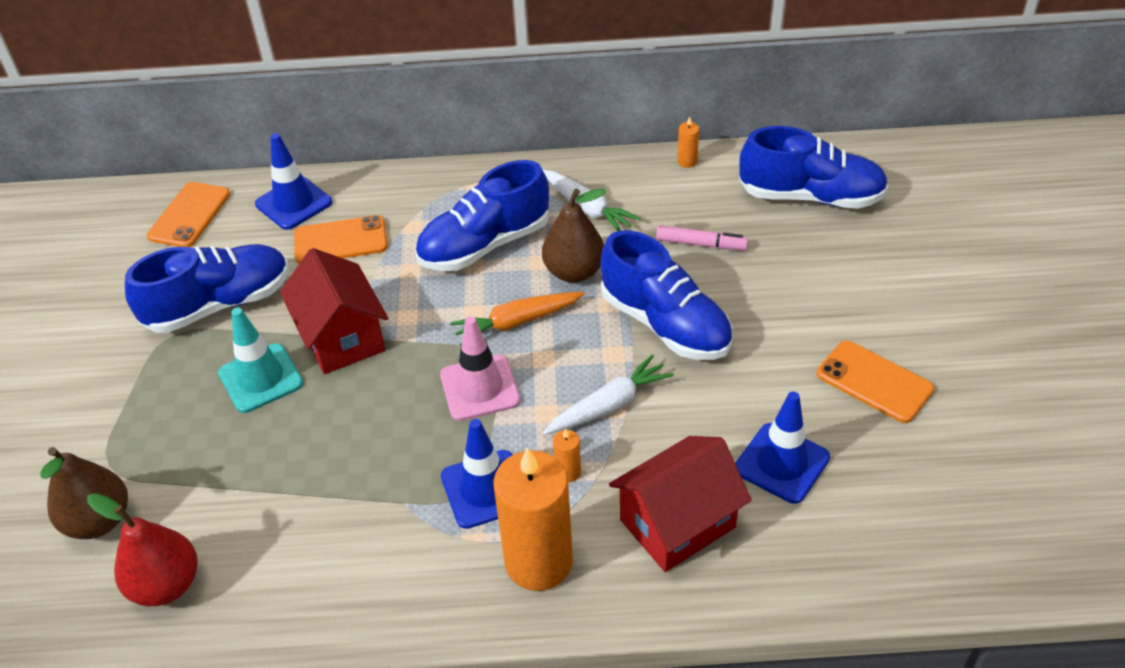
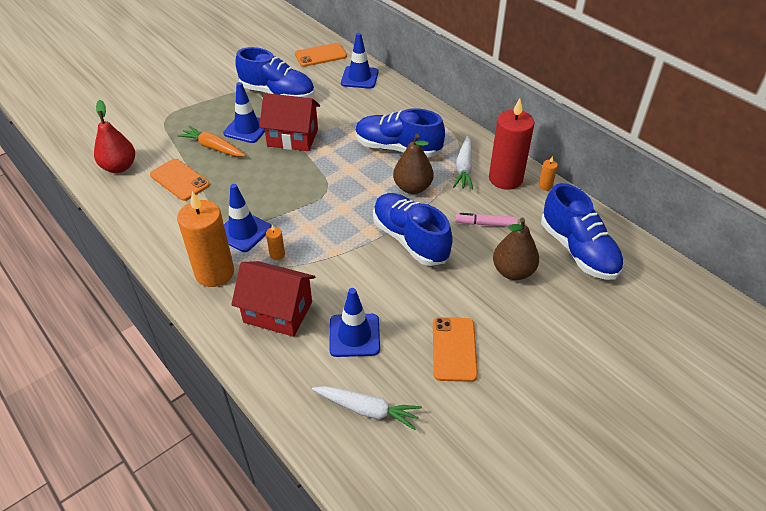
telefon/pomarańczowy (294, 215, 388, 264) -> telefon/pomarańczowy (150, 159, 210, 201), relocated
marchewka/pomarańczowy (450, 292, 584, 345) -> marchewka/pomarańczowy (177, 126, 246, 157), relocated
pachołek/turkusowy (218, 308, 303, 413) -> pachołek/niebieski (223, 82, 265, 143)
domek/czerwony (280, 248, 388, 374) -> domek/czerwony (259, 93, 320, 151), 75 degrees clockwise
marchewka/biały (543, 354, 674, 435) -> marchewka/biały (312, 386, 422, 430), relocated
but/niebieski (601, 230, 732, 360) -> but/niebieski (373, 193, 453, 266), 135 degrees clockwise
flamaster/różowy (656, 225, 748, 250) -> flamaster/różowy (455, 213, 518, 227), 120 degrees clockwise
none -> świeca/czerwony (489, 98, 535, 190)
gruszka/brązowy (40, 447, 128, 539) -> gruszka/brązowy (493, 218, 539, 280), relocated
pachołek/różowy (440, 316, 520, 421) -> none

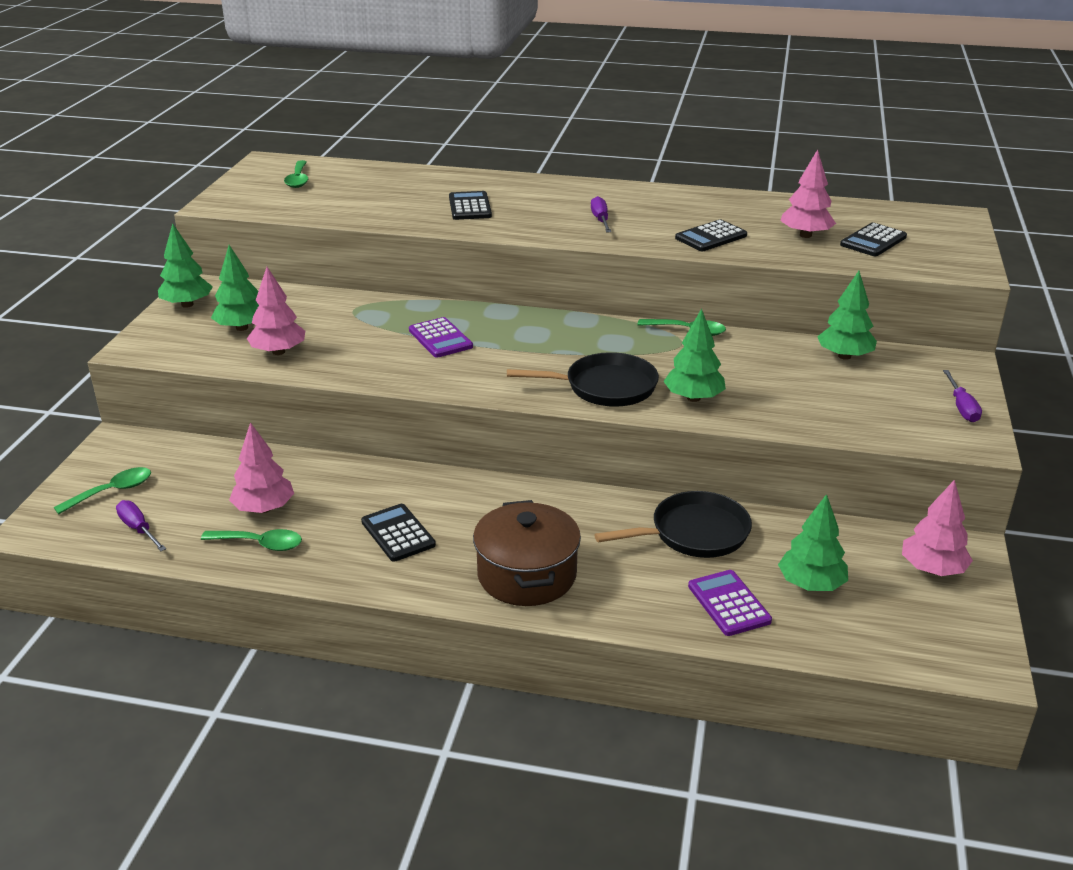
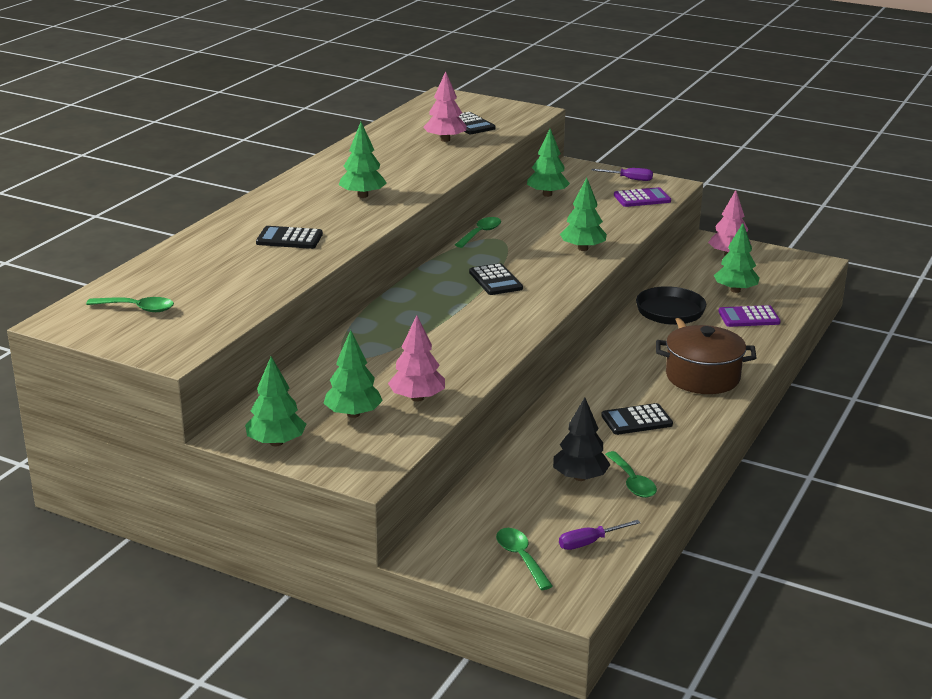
śrubokręt/fioletowy (591, 196, 611, 232) -> drzewko/zielony (339, 122, 387, 198)
kalkulator/czarny (675, 219, 747, 251) -> kalkulator/czarny (469, 263, 523, 295), relocated
drzewko/różowy (229, 422, 294, 513) -> drzewko/czarny (553, 397, 610, 481)
łyżka/zielony (201, 529, 302, 551) -> łyżka/zielony (605, 451, 657, 498), 135 degrees clockwise
kalkulator/fioletowy (409, 317, 473, 358) -> kalkulator/fioletowy (614, 187, 671, 207), relocated
patelnia/czarny (507, 352, 659, 407) -> none

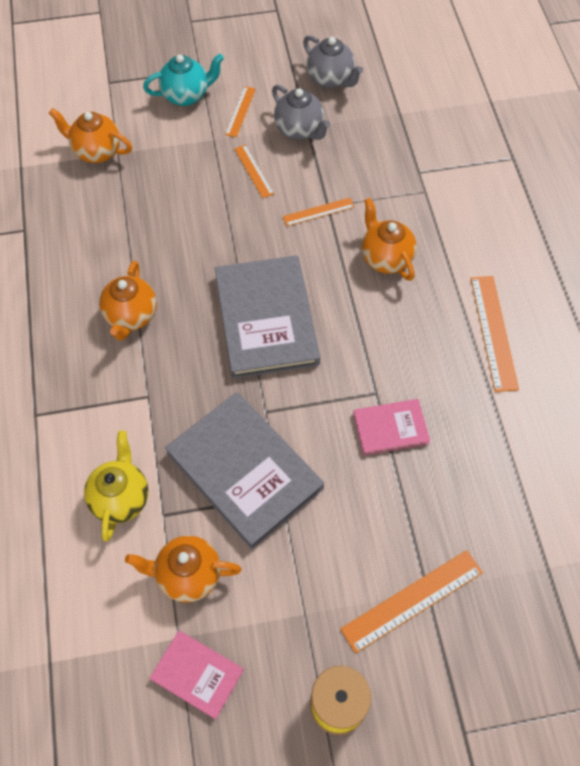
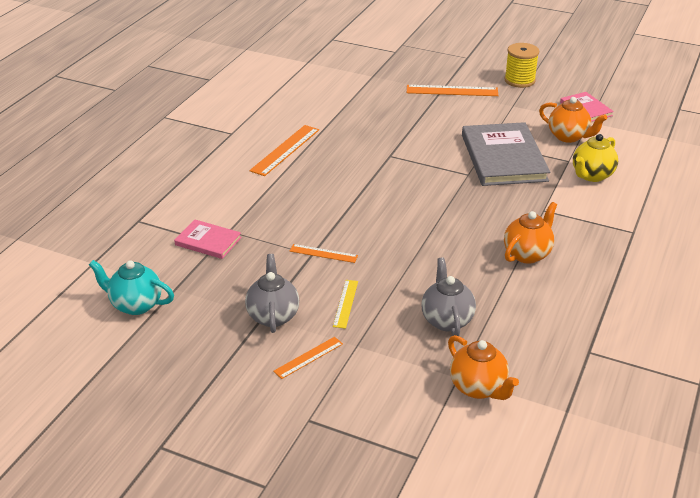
imbryk/turkusowy (143, 54, 224, 106) -> imbryk/turkusowy (89, 260, 174, 315), relocated
książka/różowy (353, 399, 430, 455) -> książka/różowy (174, 219, 242, 259), relocated
linijka/pomarańczowy (234, 145, 274, 198) -> linijka/żółty (333, 280, 358, 329)
imbryk/szary (303, 35, 363, 89) -> imbryk/szary (421, 257, 476, 336), relocated
książka/szary (214, 255, 320, 379) -> none
imbryk/pomarańczowy (362, 198, 417, 281) -> none

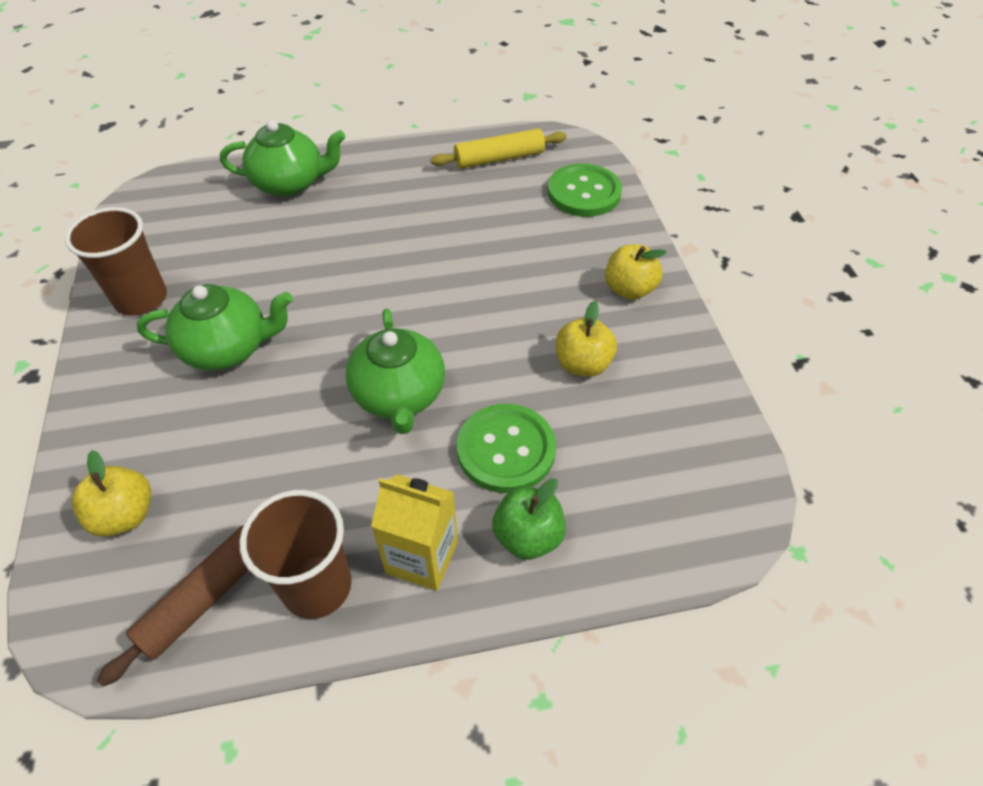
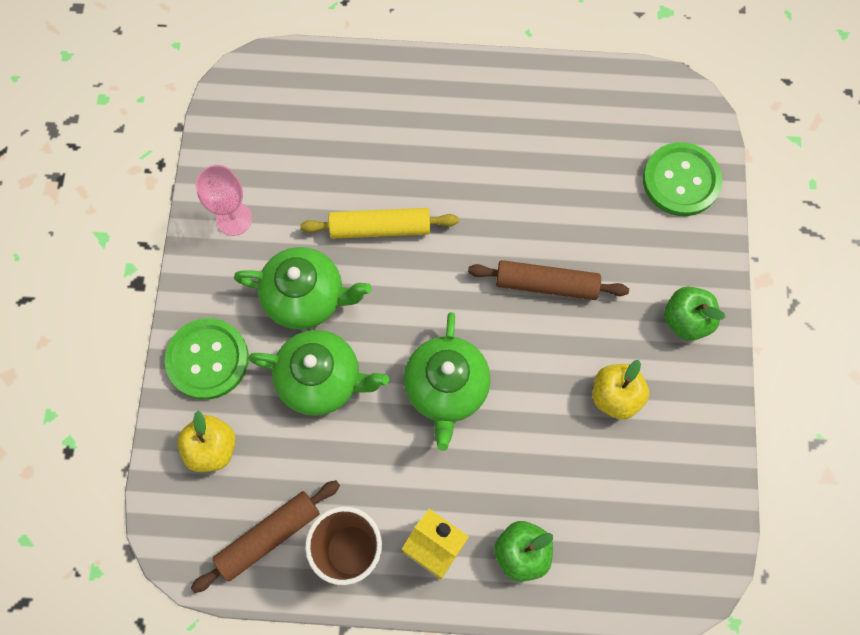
guzik/zielony (457, 404, 556, 493) -> guzik/zielony (165, 318, 249, 400), relocated
szklanka/brązowy (65, 207, 167, 316) -> kielich/różowy (196, 165, 252, 236)
imbryk/zielony (220, 120, 346, 197) -> imbryk/zielony (248, 330, 389, 416), relocated
wałek do ciasta/żółty (430, 128, 567, 169) -> wałek do ciasta/żółty (300, 208, 459, 239), relocated
none -> wałek do ciasta/brązowy (468, 260, 629, 300)
jabłko/żółty (605, 244, 667, 300) -> jabłko/zielony (664, 286, 726, 341)

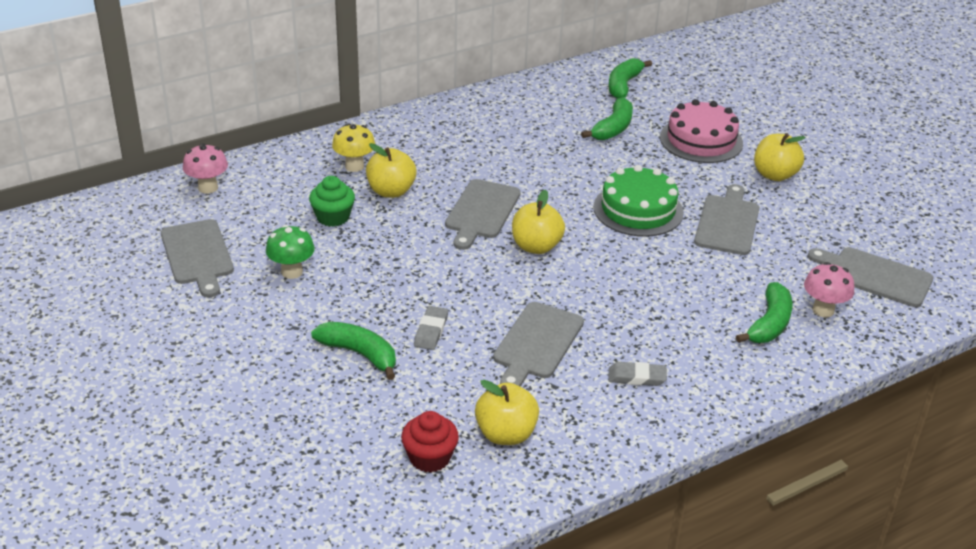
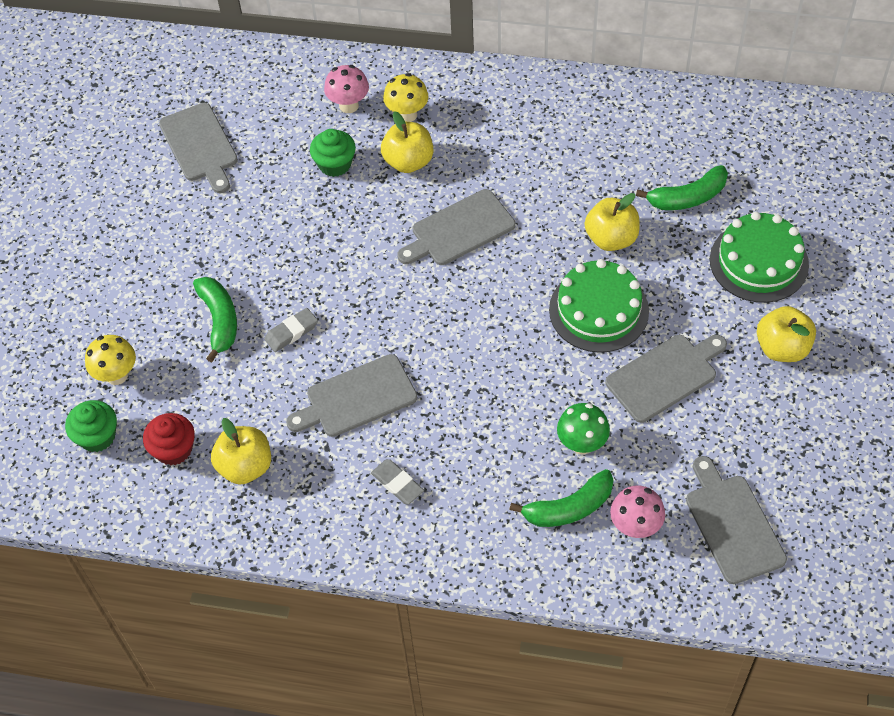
none -> muffinka/zielony (65, 400, 117, 452)
none -> grzyb/żółty (85, 335, 136, 385)
deska do krojenia/szary (161, 219, 234, 298) -> deska do krojenia/szary (159, 103, 238, 193), 45 degrees counterclockwise
grzyb/różowy (183, 143, 228, 194) -> grzyb/różowy (324, 65, 369, 113), relocated
grzyb/zielony (266, 225, 315, 279) -> grzyb/zielony (557, 403, 610, 455), relocated
jabłko/żółty (512, 190, 565, 254) -> jabłko/żółty (585, 193, 640, 251), relocated
tort/różowy (660, 99, 743, 163) -> tort/zielony (710, 212, 809, 303)
banan/zielony (609, 58, 652, 99) -> none

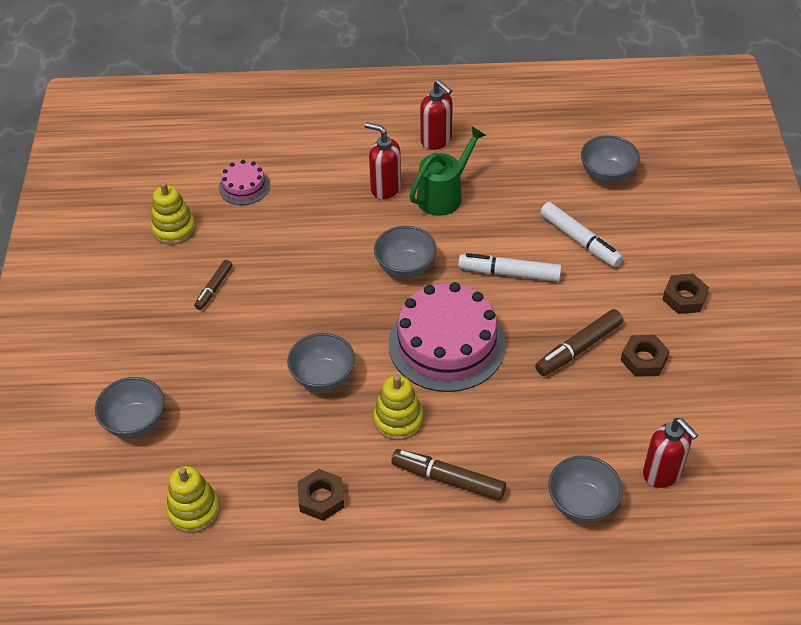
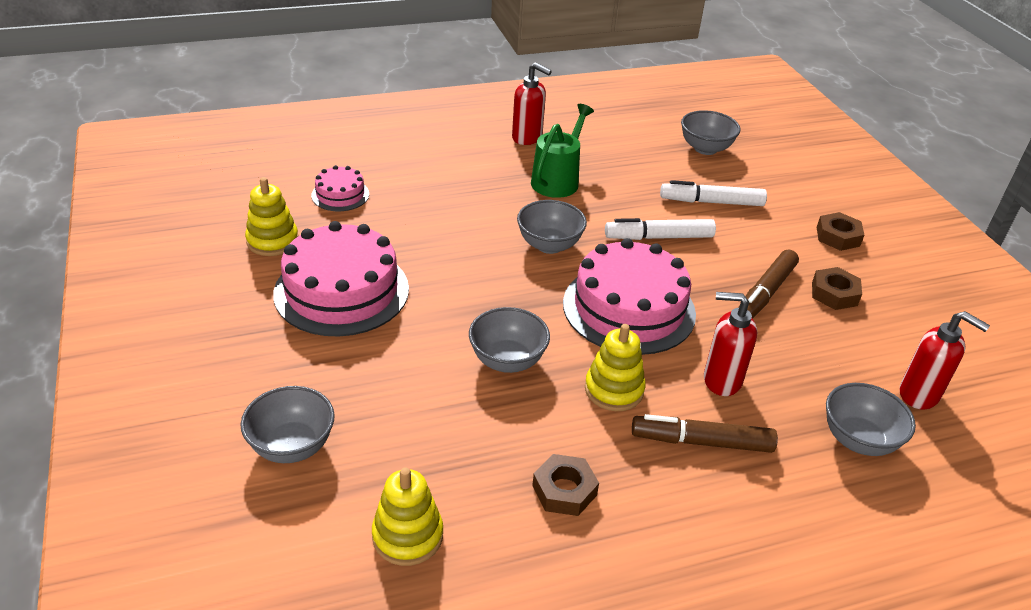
flamaster/brązowy (194, 260, 232, 310) -> tort/różowy (273, 221, 409, 336)
flamaster/biały (540, 202, 623, 267) -> flamaster/biały (660, 180, 767, 206), 150 degrees clockwise
dozownik mydła/czerwony (365, 122, 401, 199) -> dozownik mydła/czerwony (704, 292, 757, 396), relocated

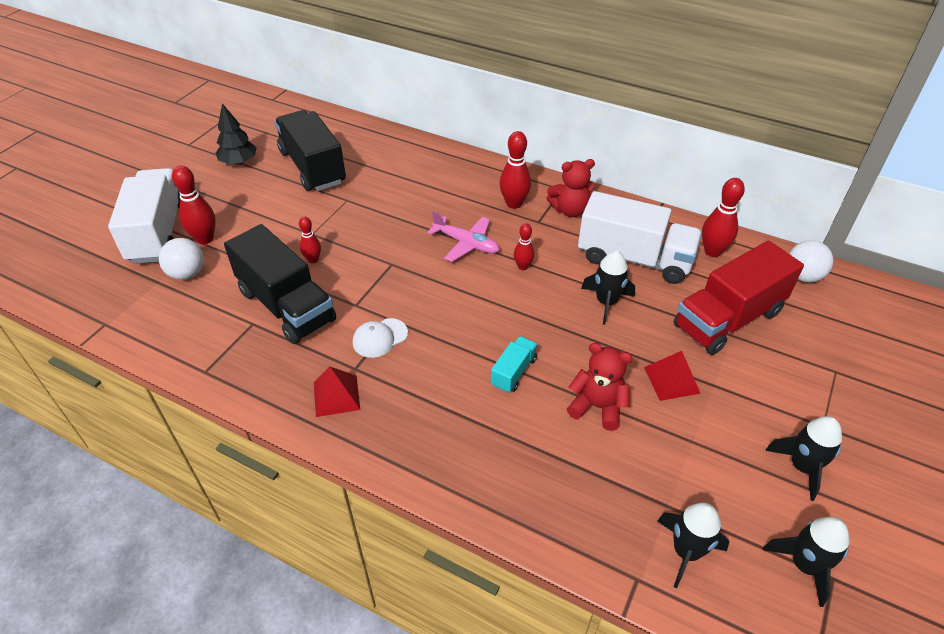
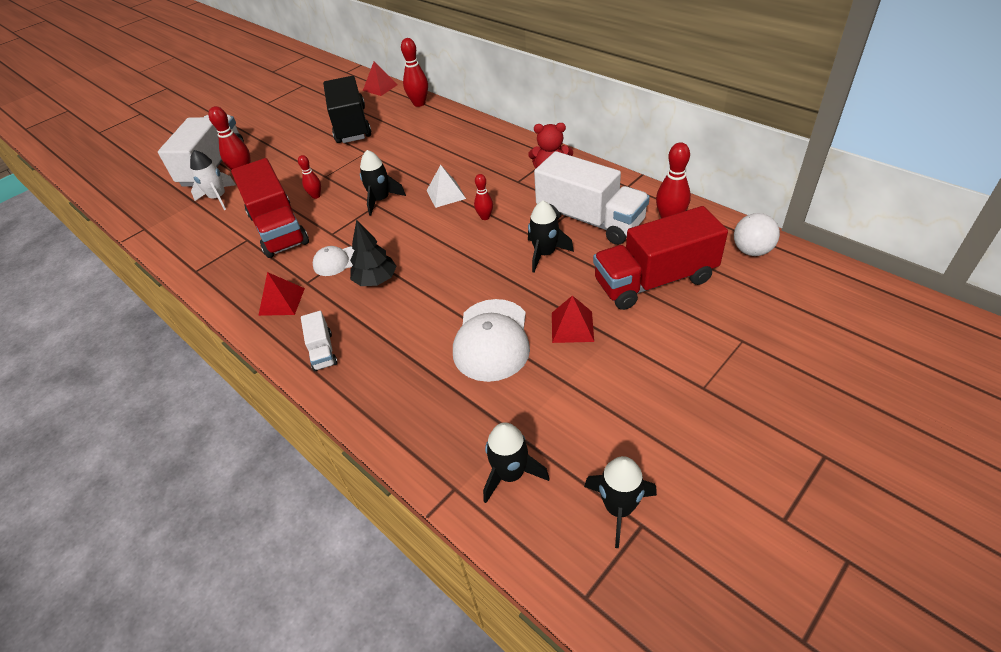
piłka/biały (159, 238, 204, 280) -> rakieta/biały (190, 150, 236, 210)
ciężarówka/czarny (224, 224, 336, 344) -> ciężarówka/czerwony (231, 158, 309, 258)
none -> ciężarówka/biały (301, 311, 338, 371)
drzewko/czarny (216, 103, 257, 165) -> drzewko/czarny (350, 219, 397, 286), relocated
rakieta/czarny (765, 416, 842, 501) -> rakieta/czarny (360, 150, 406, 216), relocated
none -> piramida/czerwony (363, 61, 398, 96)
kręgiel/czerwony (499, 131, 531, 209) -> kręgiel/czerwony (401, 38, 428, 107), relocated
samolot/różowy (428, 211, 499, 262) -> piramida/biały (427, 165, 466, 208)
miś/czerwony (567, 343, 633, 431) -> czapka/biały (453, 299, 530, 382)
ciężarówka/turkusowy (491, 336, 538, 393) -> none

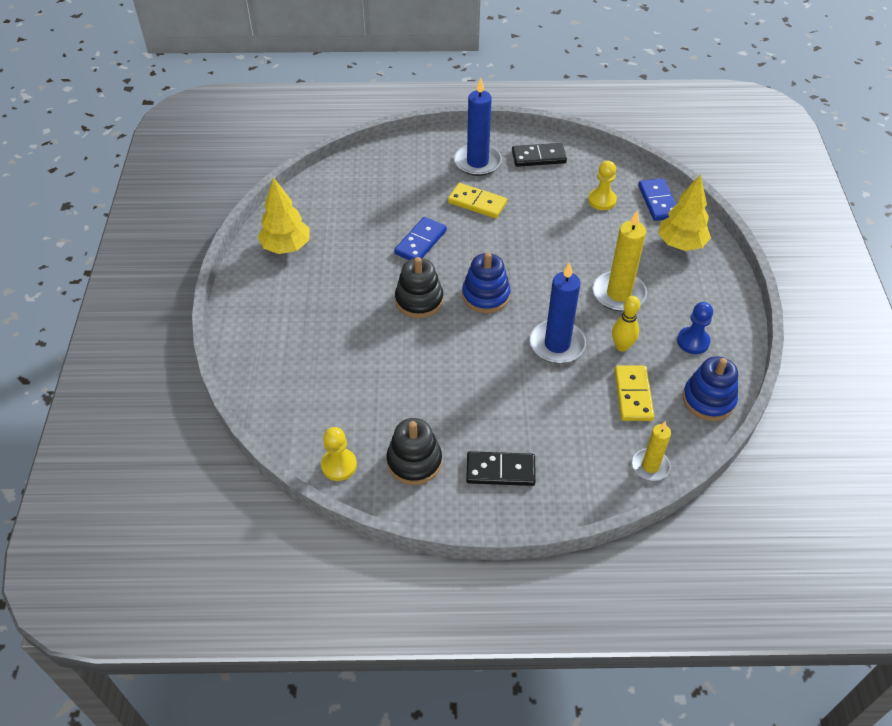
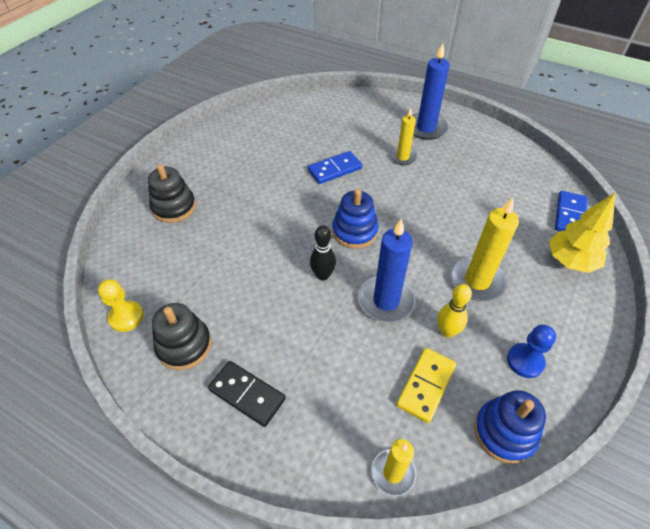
zabawka nakładanka/czarny (395, 257, 443, 318) -> zabawka nakładanka/czarny (148, 164, 196, 223), relocated
none -> kręgiel/czarny (310, 225, 336, 281)
kostka domina/żółty (448, 183, 507, 218) -> świeca/żółty (389, 108, 417, 165)
drzewko/żółty (258, 177, 310, 254) -> none
kostka domina/czarny (512, 143, 567, 167) -> none
pionek/żółty (588, 161, 617, 210) -> none

